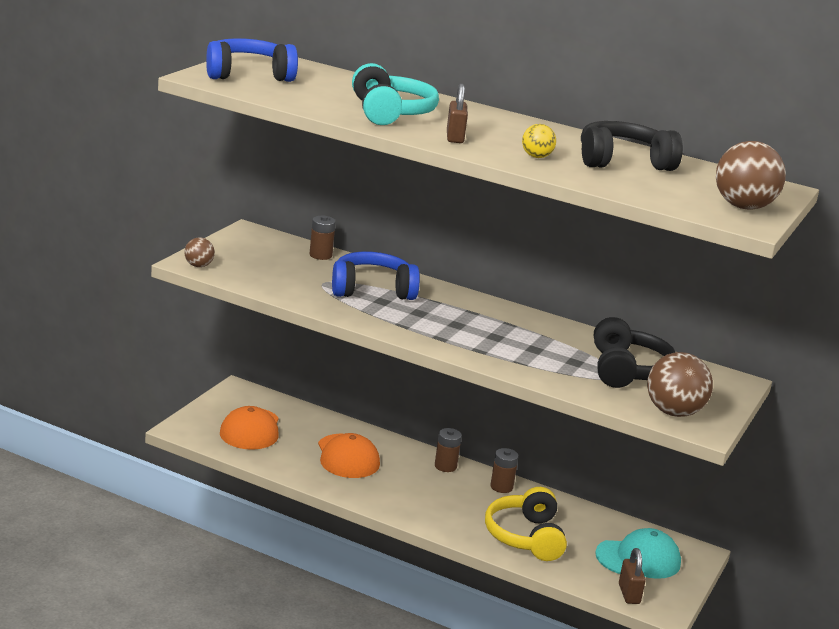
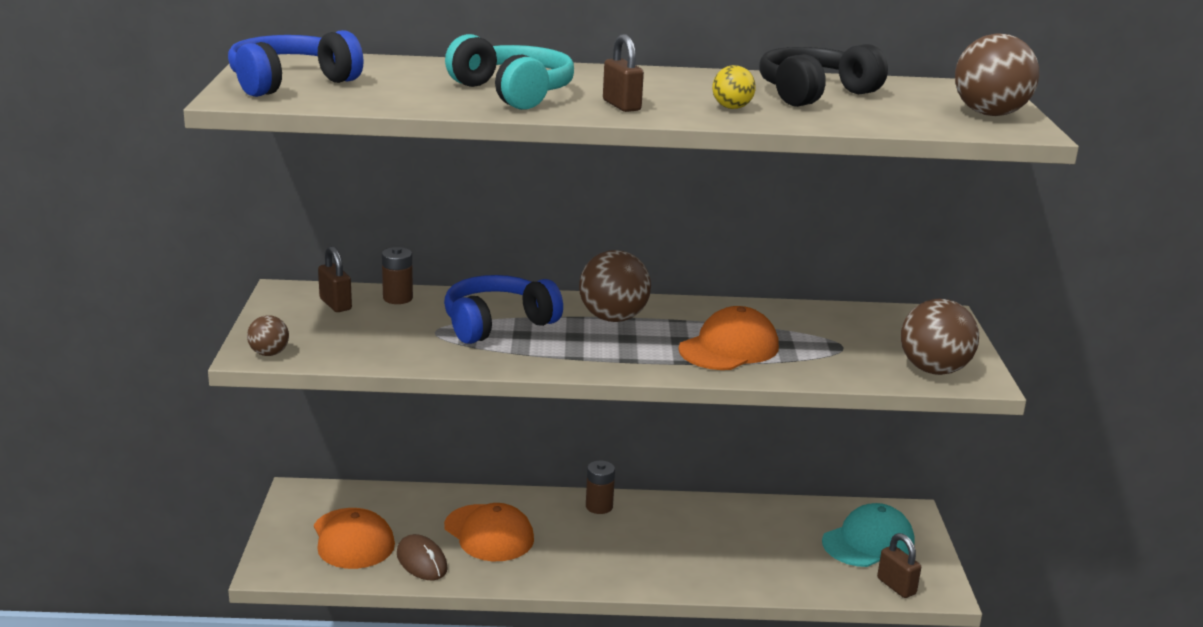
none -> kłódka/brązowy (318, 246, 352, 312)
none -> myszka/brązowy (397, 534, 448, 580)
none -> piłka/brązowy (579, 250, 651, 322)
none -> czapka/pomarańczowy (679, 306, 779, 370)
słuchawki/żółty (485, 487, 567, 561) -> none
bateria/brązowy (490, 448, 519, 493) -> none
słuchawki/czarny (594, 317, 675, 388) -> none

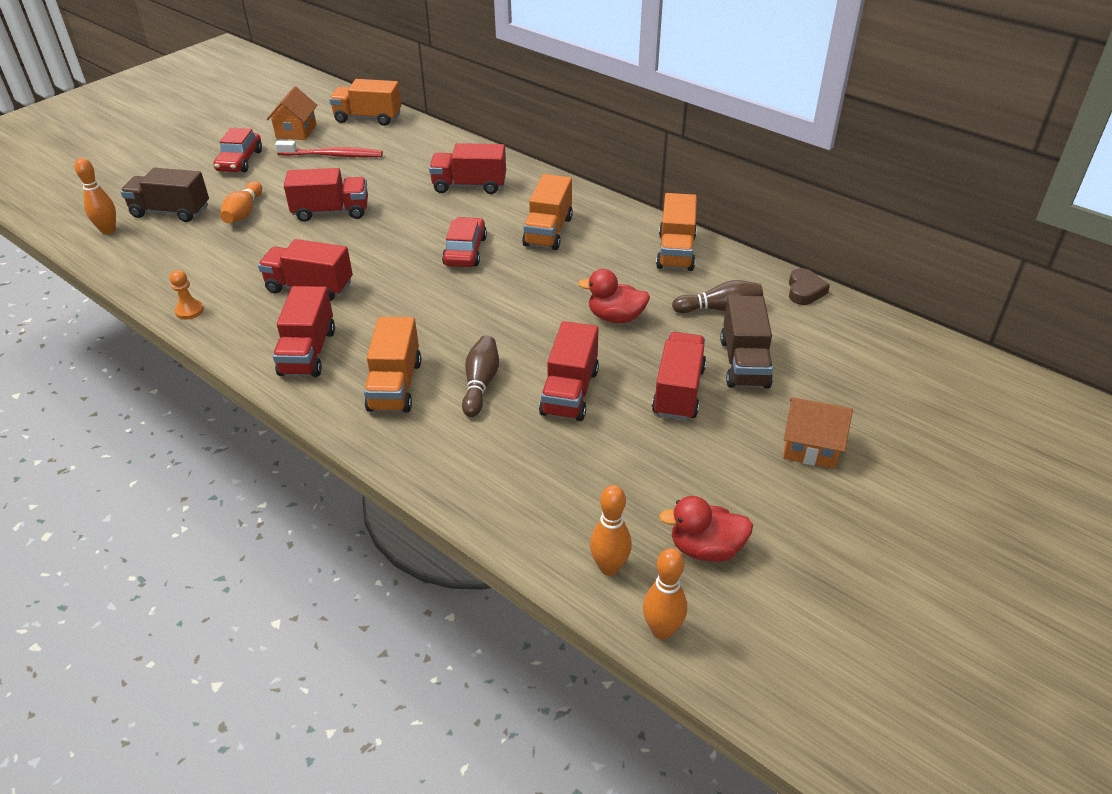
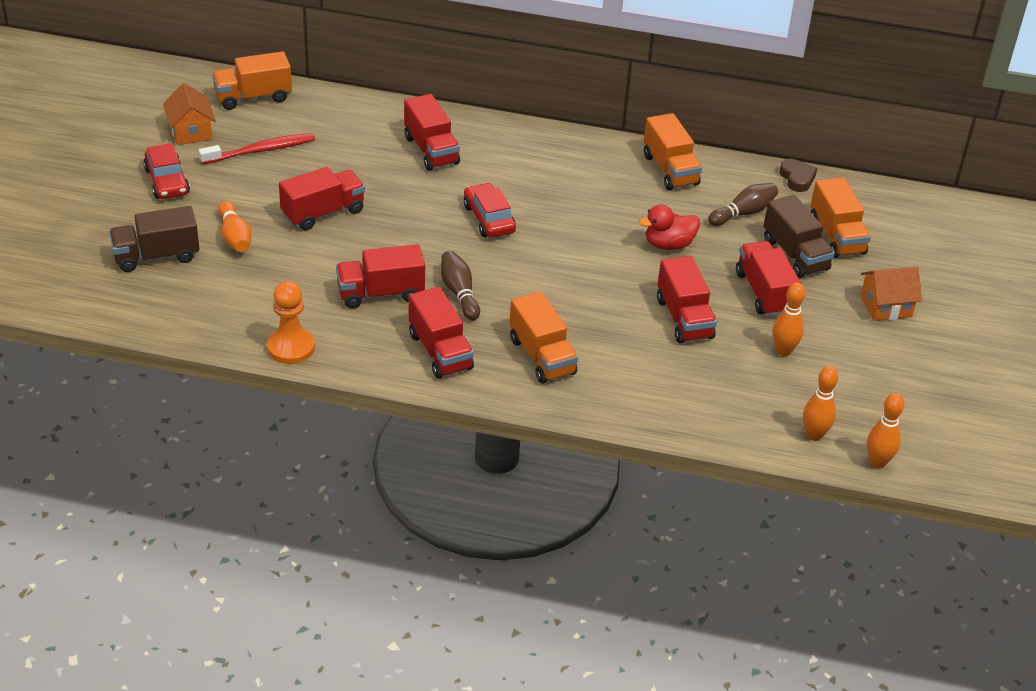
pionek/pomarańczowy (170, 270, 204, 319) -> pionek/pomarańczowy (267, 281, 315, 364), x1.71
ciężarówka/czerwony (429, 143, 506, 194) -> ciężarówka/czerwony (404, 94, 460, 171), 90 degrees counterclockwise
kręgiel/brązowy (462, 335, 499, 417) -> kręgiel/brązowy (441, 251, 480, 320), relocated
kręgiel/pomarańczowy (75, 158, 116, 234) -> kręgiel/pomarańczowy (773, 282, 805, 356), relocated
ciężarówka/pomarańczowy (522, 174, 573, 250) -> ciężarówka/pomarańczowy (810, 178, 871, 258), relocated
kaczka/czerwony (659, 496, 753, 562) -> none

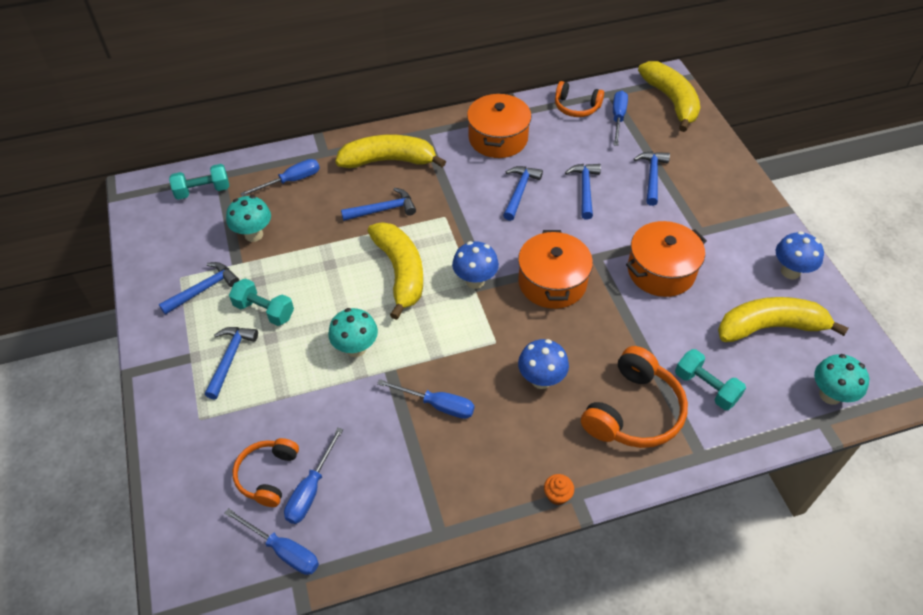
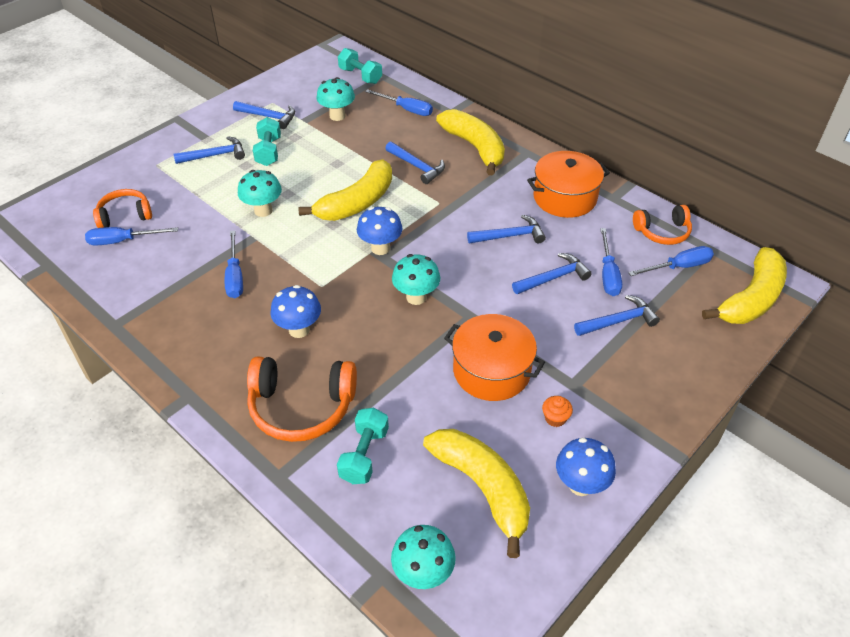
garnek/pomarańczowy (518, 230, 593, 309) -> grzyb/turkusowy (392, 254, 440, 305)
muffinka/pomarańczowy (544, 474, 574, 505) -> muffinka/pomarańczowy (542, 396, 573, 427), relocated
śrubokręt/niebieski (224, 508, 319, 575) -> śrubokręt/niebieski (600, 228, 622, 296), relocated
słuchawki/pomarańczowy (555, 81, 604, 117) -> słuchawki/pomarańczowy (633, 205, 692, 245), 90 degrees counterclockwise

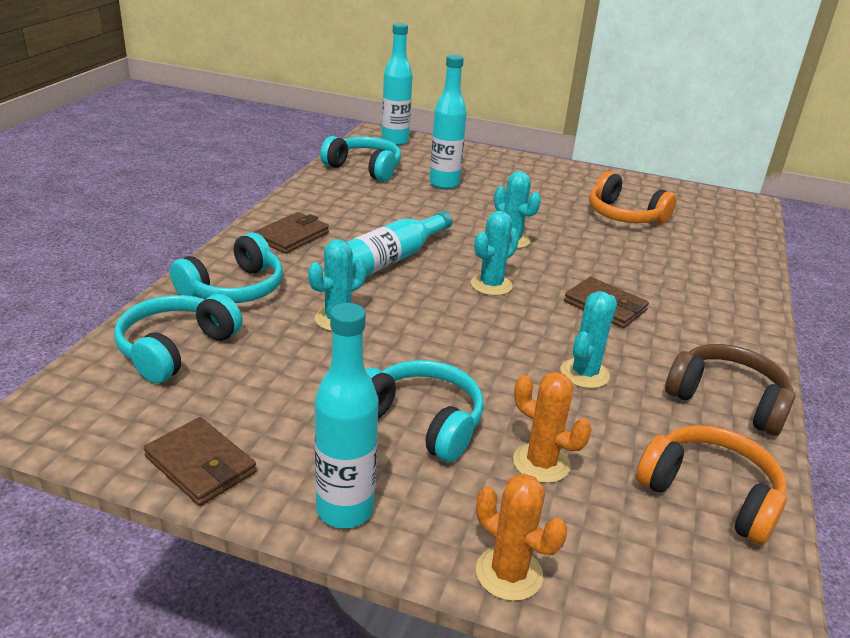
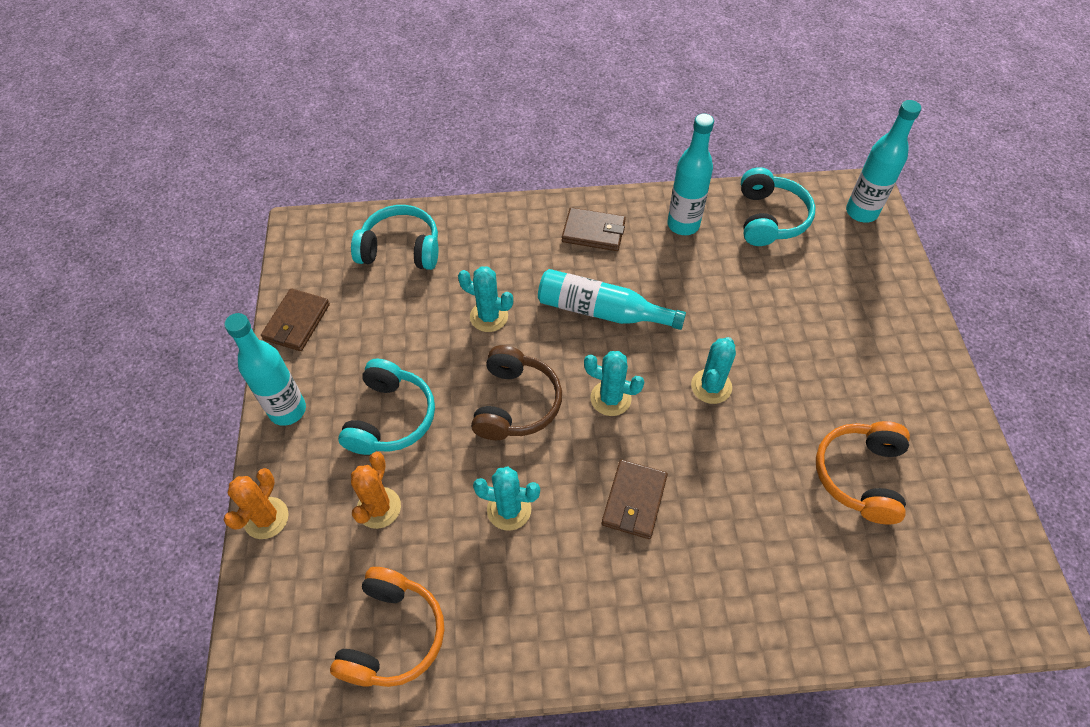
słuchawki/brązowy (665, 344, 795, 436) -> słuchawki/brązowy (471, 345, 562, 440), relocated
butelka/turkusowy (430, 55, 467, 189) -> butelka/turkusowy (667, 114, 714, 235), relocated
słuchawki/turkusowy (170, 233, 283, 303) -> none

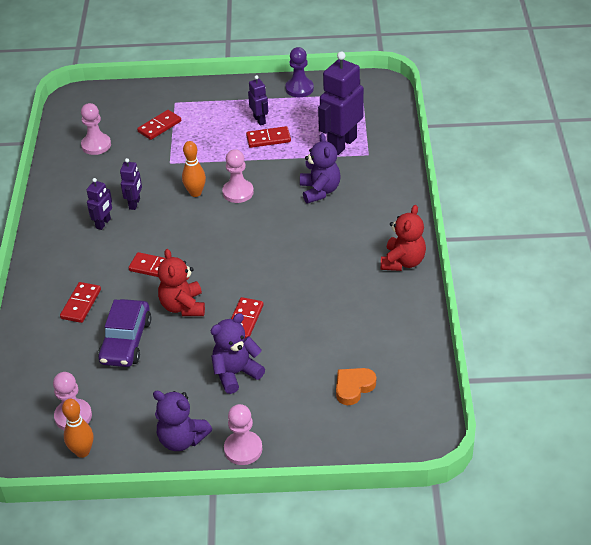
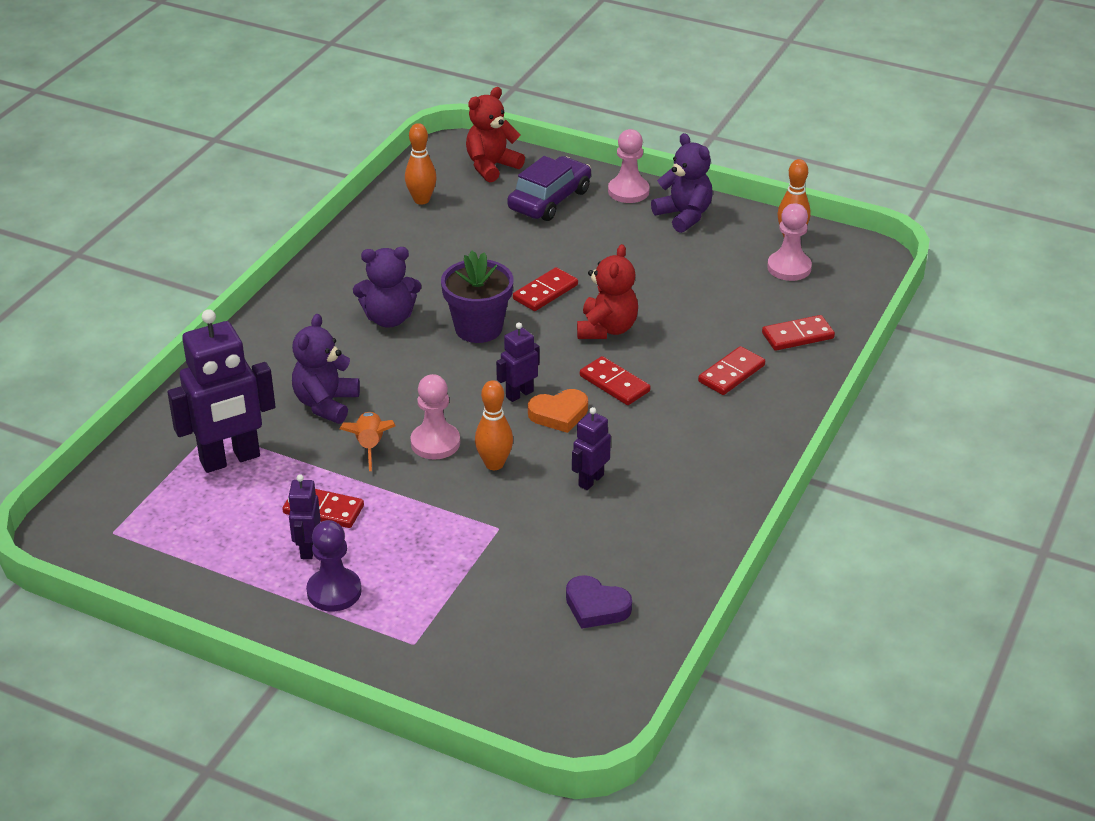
pionek/fioletowy (285, 47, 314, 97) -> pionek/fioletowy (306, 520, 362, 611), relocated
none -> rakieta/pomarańczowy (340, 412, 396, 471)
miś/fioletowy (210, 313, 265, 394) -> miś/fioletowy (353, 247, 421, 327), relocated
none -> kręgiel/pomarańczowy (405, 123, 437, 205)
none -> doniczka/fioletowy (441, 251, 514, 343)
miś/czerwony (381, 205, 426, 271) -> miś/czerwony (466, 87, 525, 182), relocated
robot/fioletowy (87, 178, 112, 230) -> robot/fioletowy (496, 322, 540, 402), relocated
samochód/fioletowy (98, 299, 151, 367) -> samochód/fioletowy (507, 156, 591, 221), relocated
serce/pomarańczowy (336, 368, 376, 405) -> serce/pomarańczowy (528, 389, 588, 433), relocated
pionek/różowy (81, 103, 111, 155) -> serce/fioletowy (566, 575, 632, 629)
kostka domina/czerwony (137, 110, 181, 140) -> kostka domina/czerwony (762, 315, 835, 351), relocated

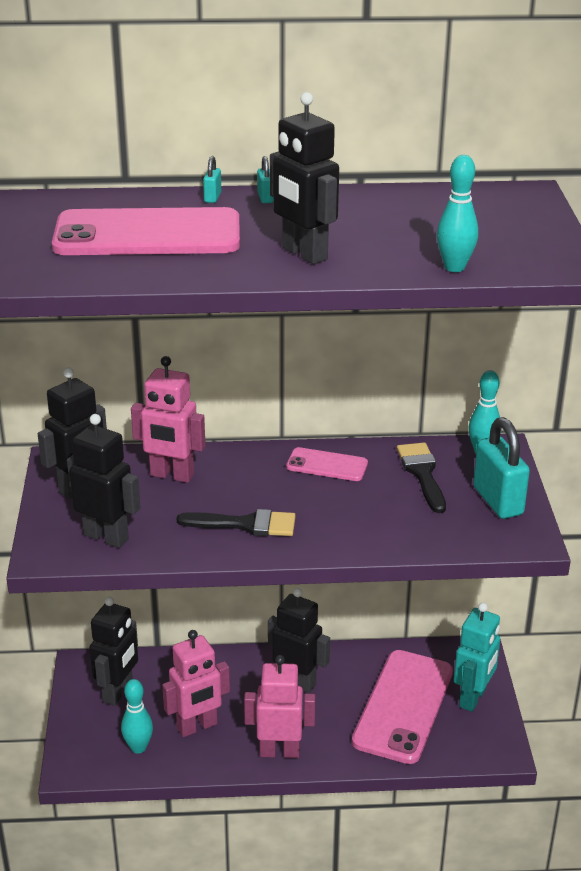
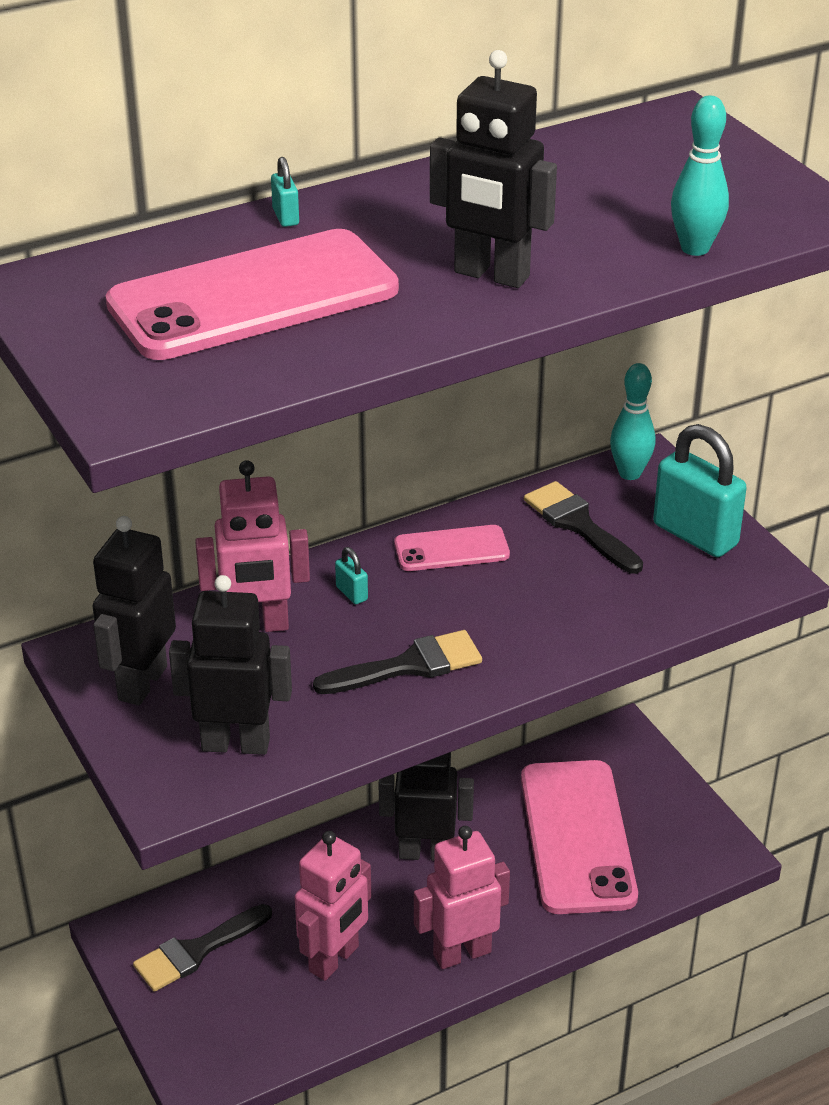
robot/czarny (89, 597, 138, 706) -> pędzel/czarny (133, 904, 272, 992)
kłódka/turkusowy (257, 156, 273, 203) -> kłódka/turkusowy (335, 547, 368, 604), relocated
kręgiel/turkusowy (121, 679, 153, 754) -> none
robot/turkusowy (454, 603, 500, 712) -> none

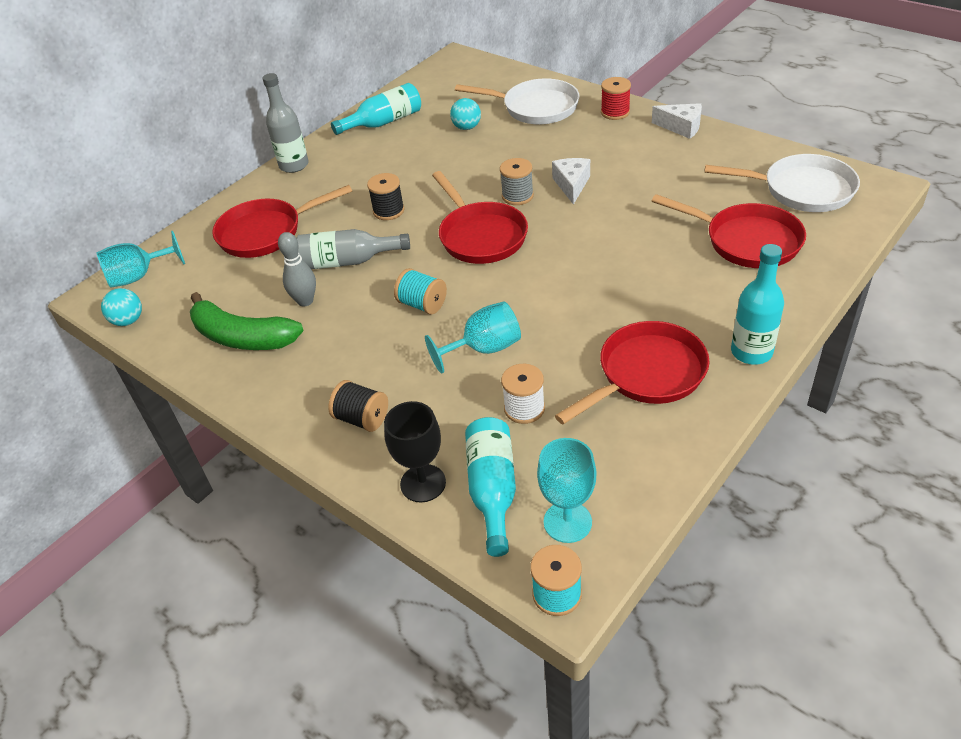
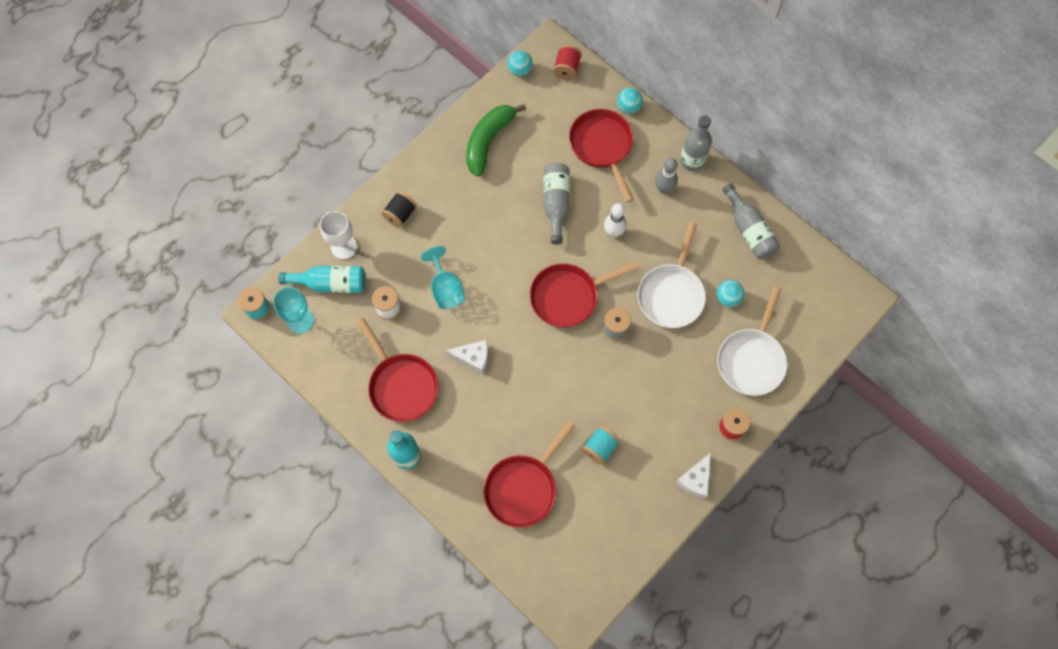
kielich/czarny (384, 401, 446, 502) -> kielich/biały (320, 211, 357, 259)
ser/biały (552, 158, 590, 205) -> ser/biały (445, 340, 488, 374), relocated
kielich/turkusowy (96, 231, 185, 288) -> szpulka/czerwony (553, 45, 582, 80)
szpulka/turkusowy (394, 268, 447, 315) -> szpulka/turkusowy (582, 425, 620, 465), relocated
szpulka/czarny (367, 173, 404, 220) -> kręgiel/biały (604, 203, 627, 238)
none -> piłka/turkusowy (617, 88, 643, 114)
patelnia/biały (704, 154, 860, 212) -> patelnia/biały (638, 222, 706, 328), relocated
kręgiel/szary (278, 232, 316, 307) -> kręgiel/szary (655, 158, 678, 194), relocated
butelka/turkusowy (331, 83, 421, 135) -> butelka/szary (723, 184, 780, 260)

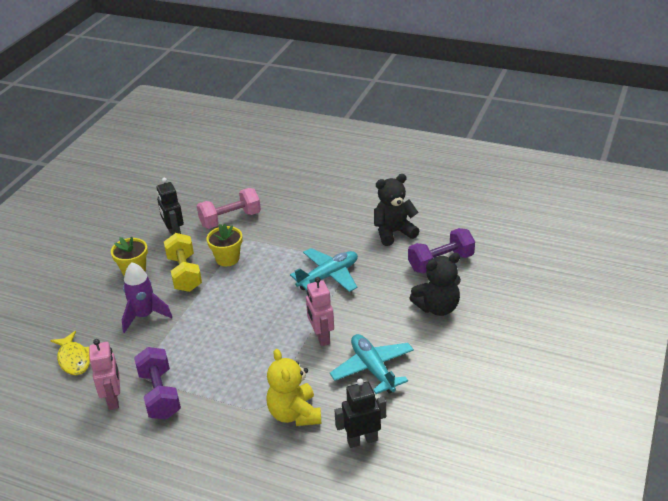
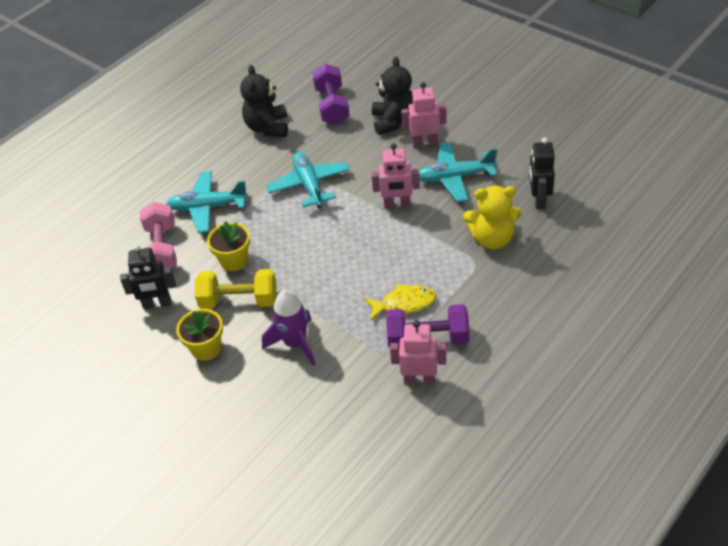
none -> samolot/turkusowy (167, 171, 249, 233)
ryba/żółty (50, 331, 90, 375) -> ryba/żółty (365, 284, 436, 321), relocated
none -> robot/różowy (401, 82, 447, 148)

